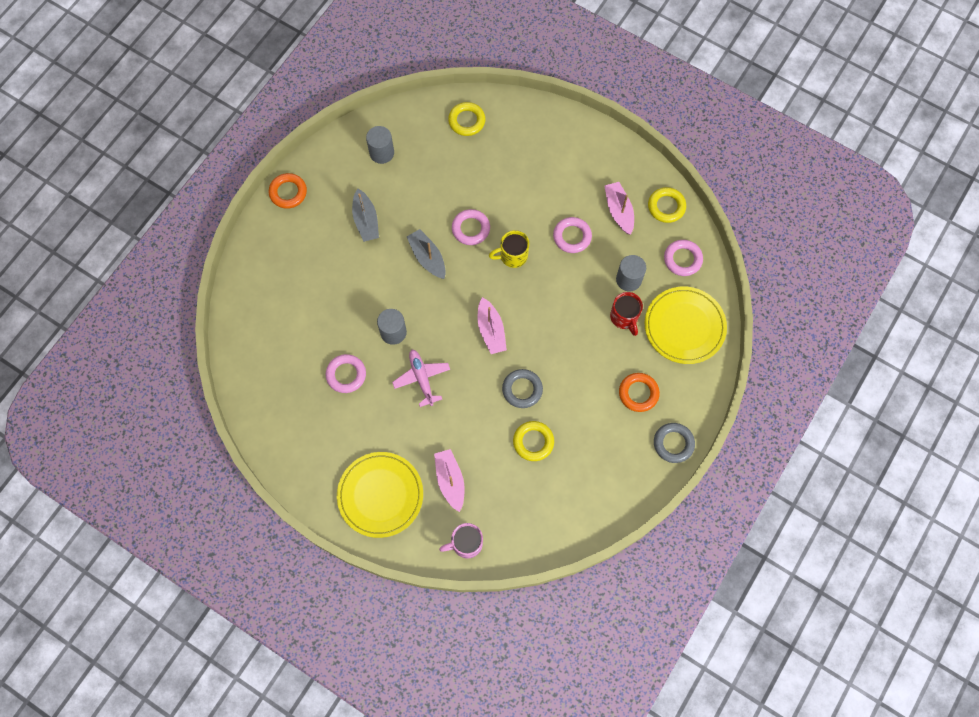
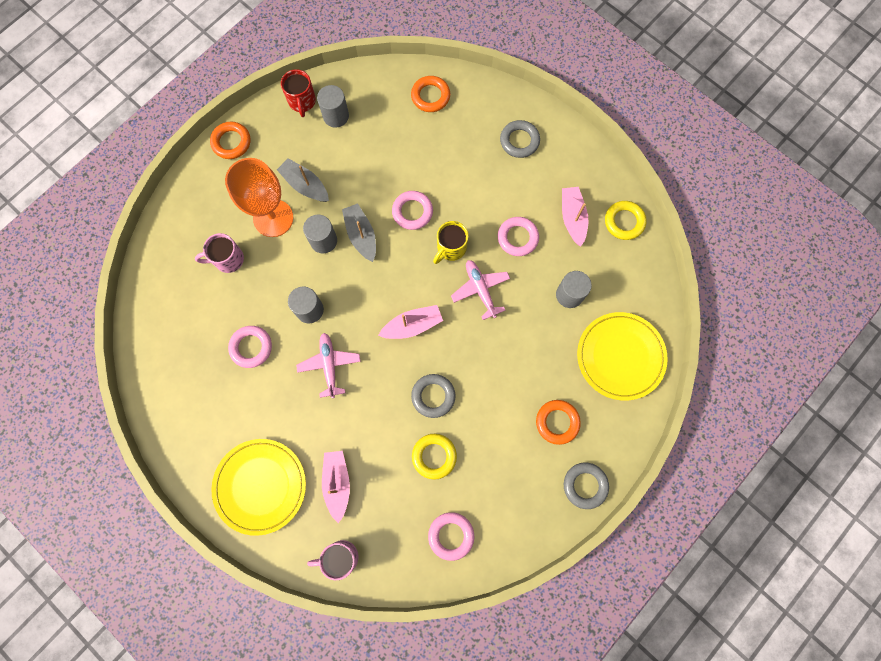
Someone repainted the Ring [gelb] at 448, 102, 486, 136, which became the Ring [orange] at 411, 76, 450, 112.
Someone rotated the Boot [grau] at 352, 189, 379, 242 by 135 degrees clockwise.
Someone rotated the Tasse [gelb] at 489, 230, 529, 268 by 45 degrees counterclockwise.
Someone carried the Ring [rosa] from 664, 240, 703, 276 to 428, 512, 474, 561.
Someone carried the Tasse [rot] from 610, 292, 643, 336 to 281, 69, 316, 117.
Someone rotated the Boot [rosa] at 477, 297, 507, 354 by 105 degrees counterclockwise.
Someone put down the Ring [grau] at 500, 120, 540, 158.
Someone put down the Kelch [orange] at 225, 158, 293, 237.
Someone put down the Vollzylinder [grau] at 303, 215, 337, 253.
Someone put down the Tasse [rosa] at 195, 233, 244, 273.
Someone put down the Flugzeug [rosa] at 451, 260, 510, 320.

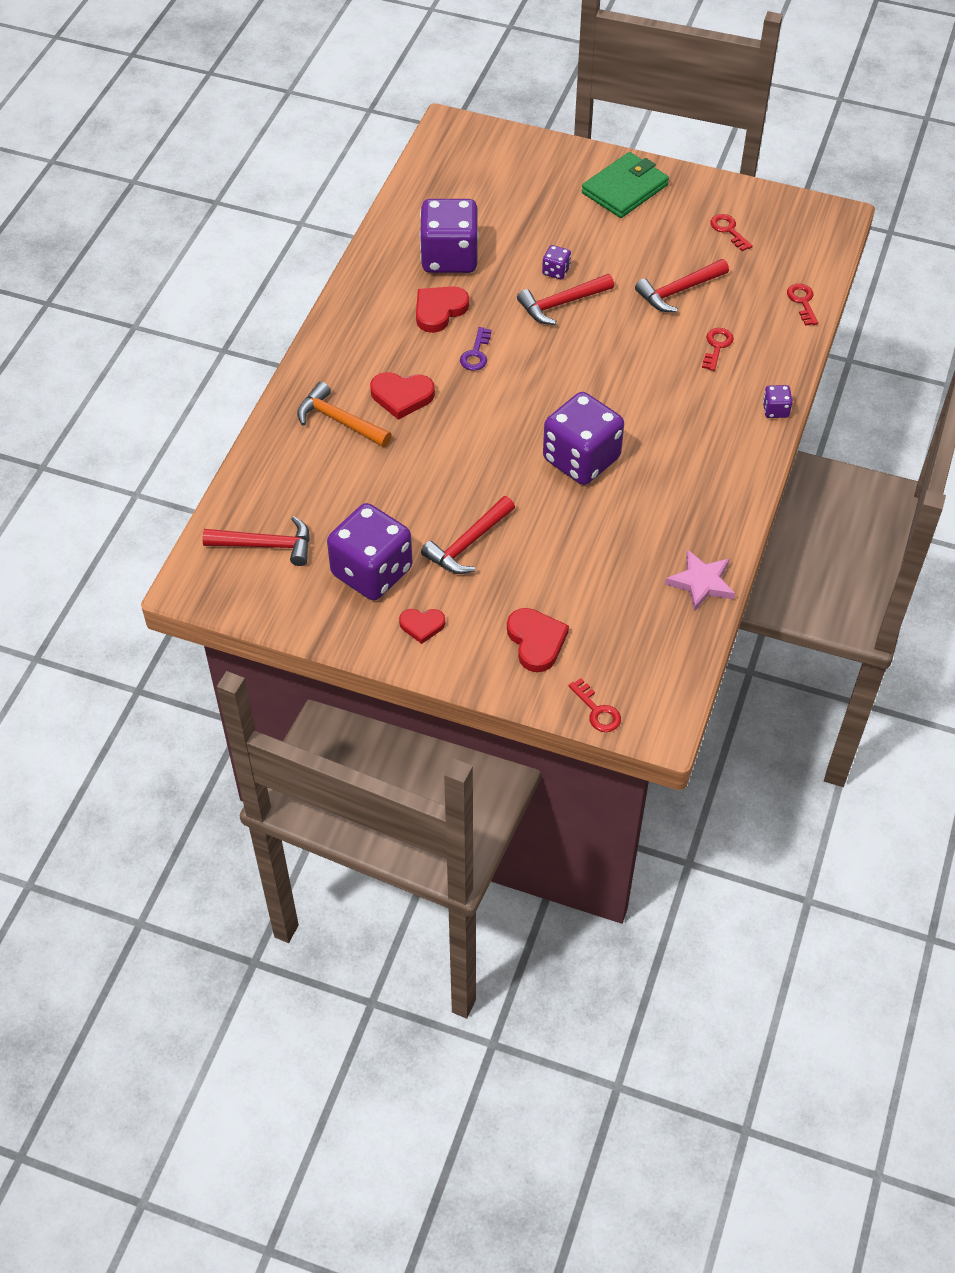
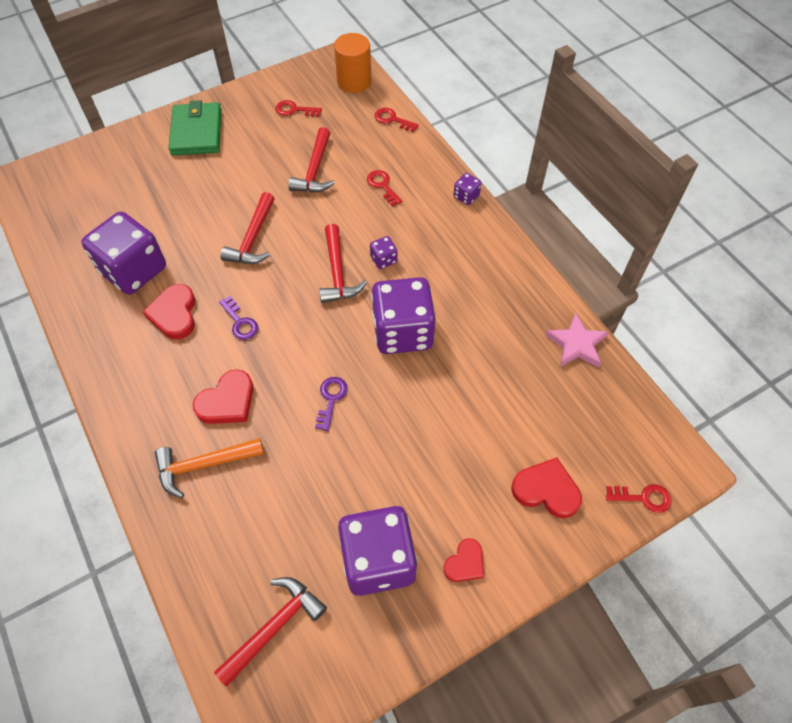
Someone carried the Spielwürfel [lila] from 542, 245, 571, 279 to 370, 236, 398, 269.
Someone carried the Hammer [rot] from 421, 496, 515, 574 to 319, 224, 367, 303.
Someone put down the Vollzylinder [orange] at 334, 33, 371, 93.
Someone put down the Schlüssel [lila] at 315, 377, 348, 431.

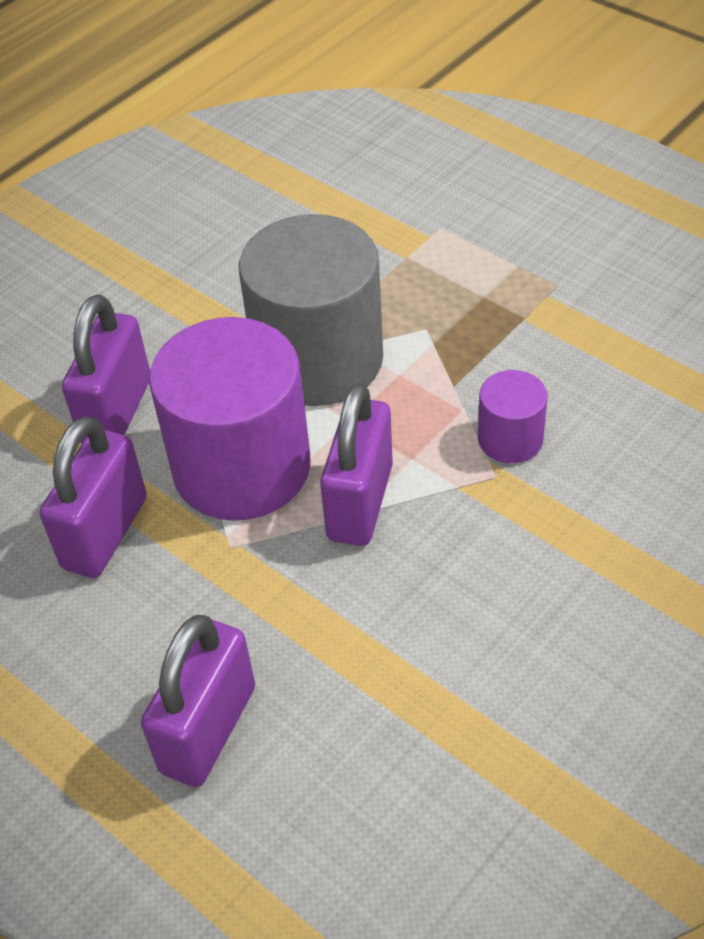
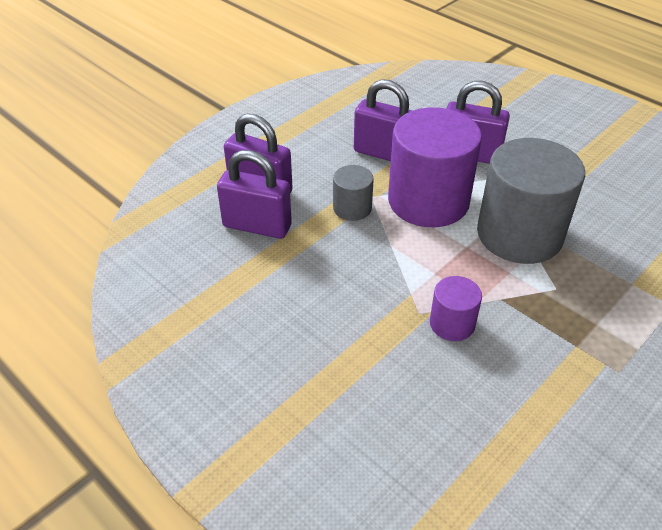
Someone carried the Vorhängeschloss [lila] from 320, 383, 393, 546 to 217, 150, 292, 239.
Someone put down the Vollzylinder [grau] at 333, 165, 374, 221.

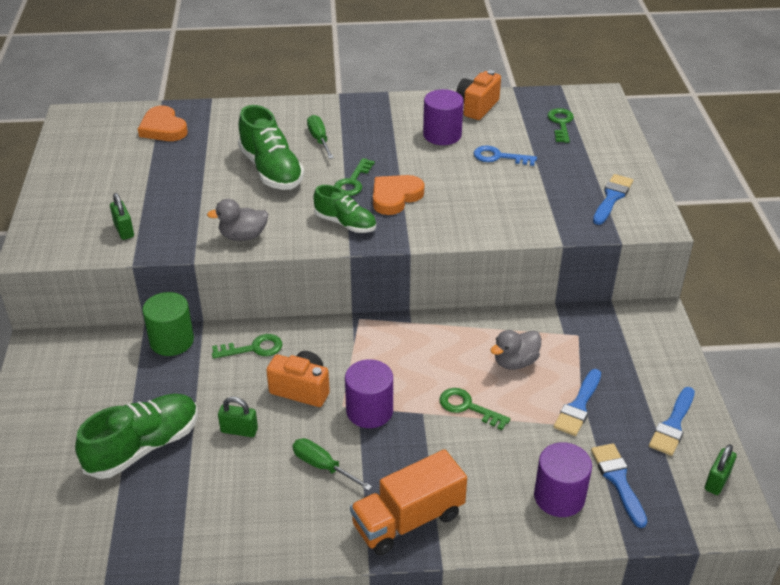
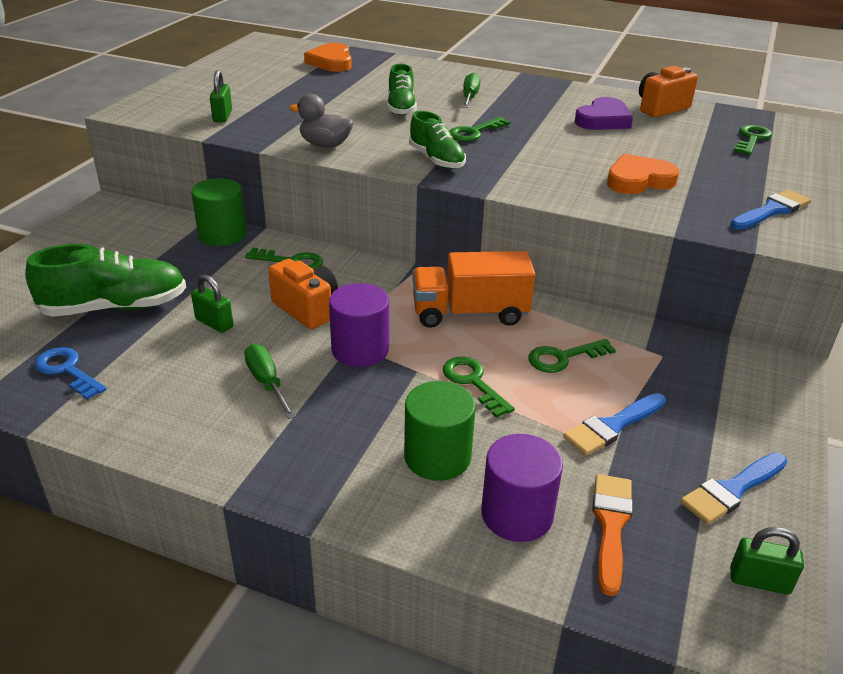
Someone swapped the Vollzylinder [lila] at 423, 89, 464, 145 for the Herz [lila] at 575, 97, 633, 130.
Someone scaled the Schuh [grün] at 238, 105, 304, 190 by 0.63.
Someone carried the Schlüssel [blau] from 474, 145, 537, 166 to 34, 347, 107, 400.
Someone carried the Herz [orange] from 373, 175, 425, 215 to 607, 154, 679, 194.
Someone swapped the Ente [grau] at 490, 330, 541, 370 for the Schlüssel [grün] at 528, 339, 616, 373.
Someone repainted the Pinsel [blau] at 591, 443, 647, 528, which became the Pinsel [orange] at 592, 474, 633, 596.
Someone rotated the Vorhängeschloss [grün] at 705, 444, 737, 495 by 45 degrees clockwise.
Someone carried the Lastwagen [orange] from 350, 449, 467, 555 to 412, 251, 536, 328.
Someone put down the Vollzylinder [grün] at 404, 381, 476, 481.

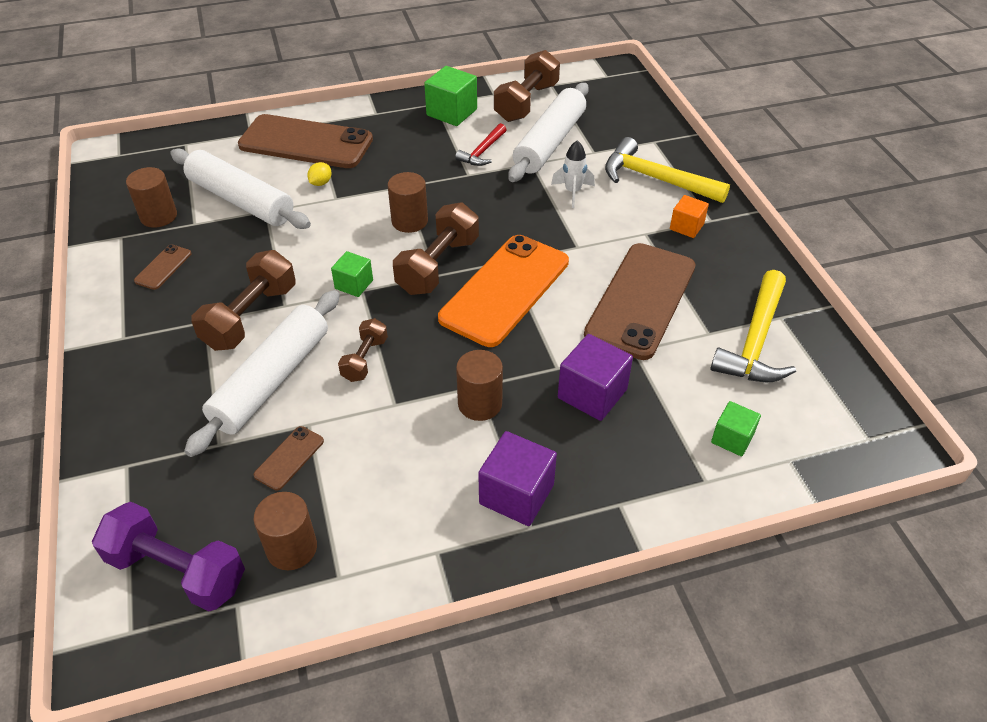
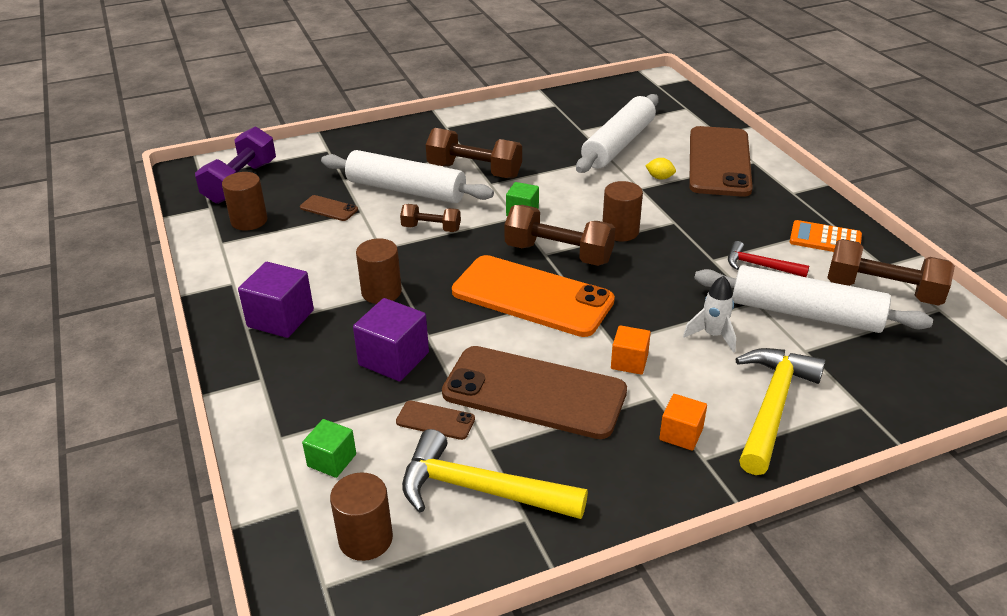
Someone swapped the Kubus [grün] at 424, 66, 477, 126 for the Taschenrechner [orange] at 790, 220, 862, 252.
Someone carried the Vollzylinder [braun] from 126, 167, 177, 228 to 330, 472, 393, 561.
Someone carried the Handy [braun] from 134, 245, 192, 290 to 396, 401, 475, 440.
Someone put down the Kubus [orange] at 611, 325, 651, 375.

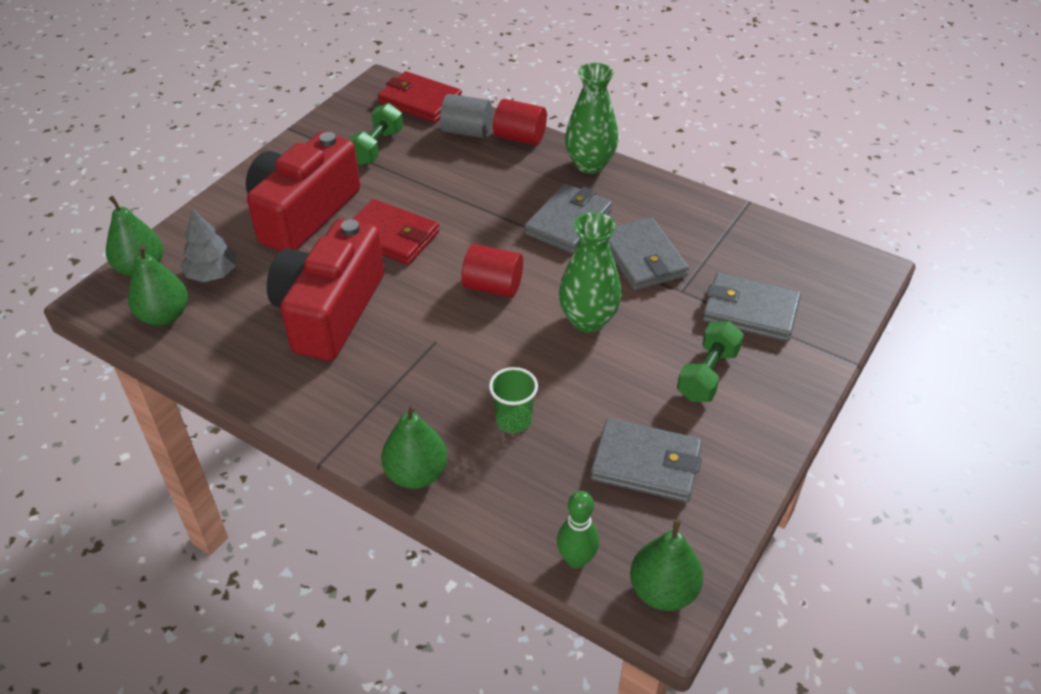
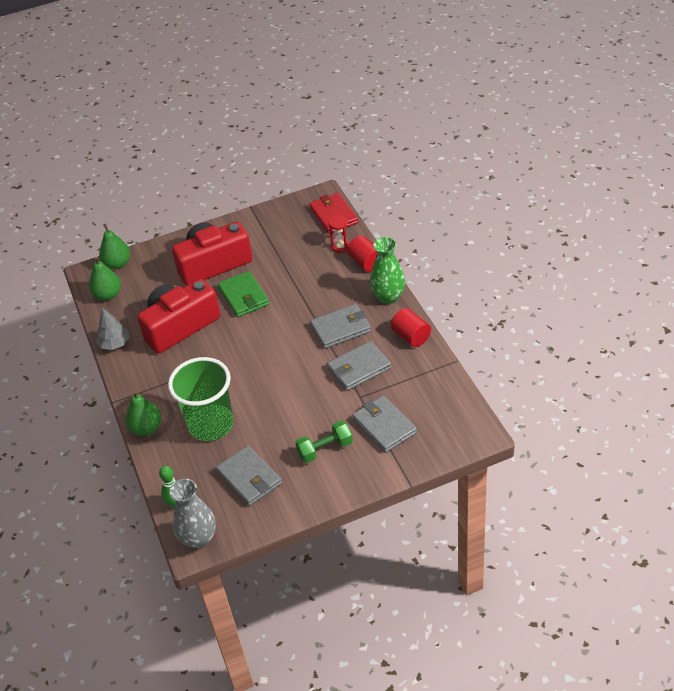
Someone swapped the Vollzylinder [grau] at 440, 94, 492, 138 for the Sanduhr [rot] at 329, 215, 350, 253.
Someone took away the Hantel [grün] at 348, 103, 403, 165.
Someone repainted the Geldbörse [rot] at 353, 199, 439, 265, which became the Geldbörse [grün] at 218, 271, 269, 317.
Someone carried the Baum [grau] from 181, 209, 237, 282 to 96, 309, 129, 350.
Someone took away the Vase [grün] at 559, 212, 622, 333.
Someone rotated the Geldbörse [grau] at 608, 218, 689, 290 by 45 degrees clockwise.
Someone carried the Vollzylinder [rot] from 461, 244, 523, 297 to 391, 308, 431, 347.
Someone scaled the Becher [grün] at 489, 367, 538, 433 by 2.21.
Someone swapped the Birne [grün] at 630, 519, 703, 611 for the Vase [grau] at 169, 479, 216, 549.

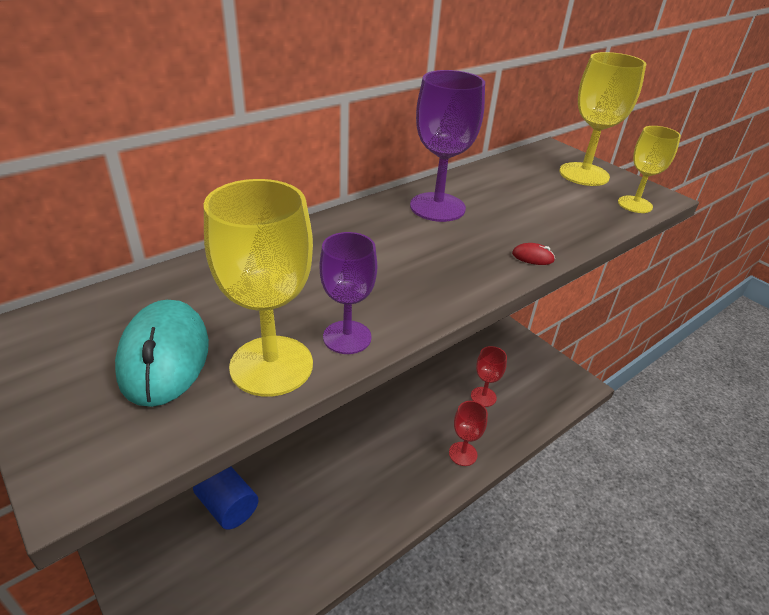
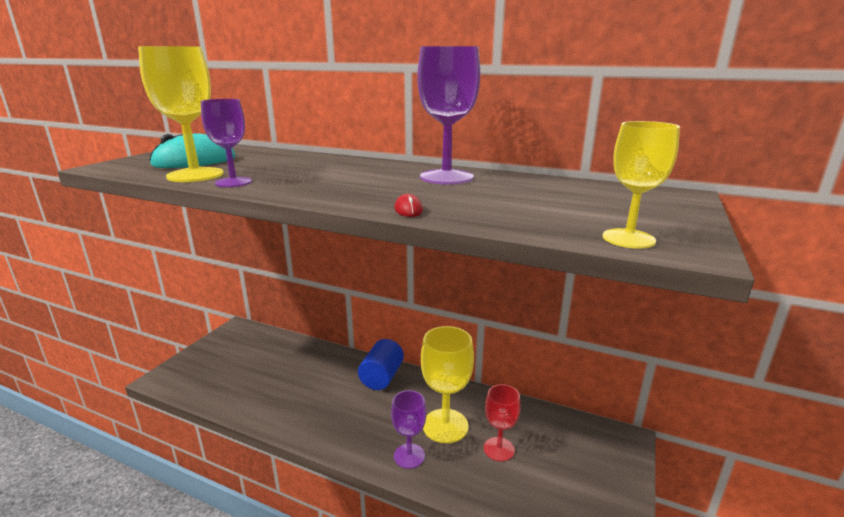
Someone carried the Kelch [gelb] from 559, 52, 646, 186 to 421, 326, 474, 443.
Someone repainted the Kelch [rot] at 449, 401, 488, 466, which became the Kelch [lila] at 391, 390, 426, 469.
Someone carried the Vollzylinder [blau] from 193, 467, 259, 530 to 358, 339, 404, 390.

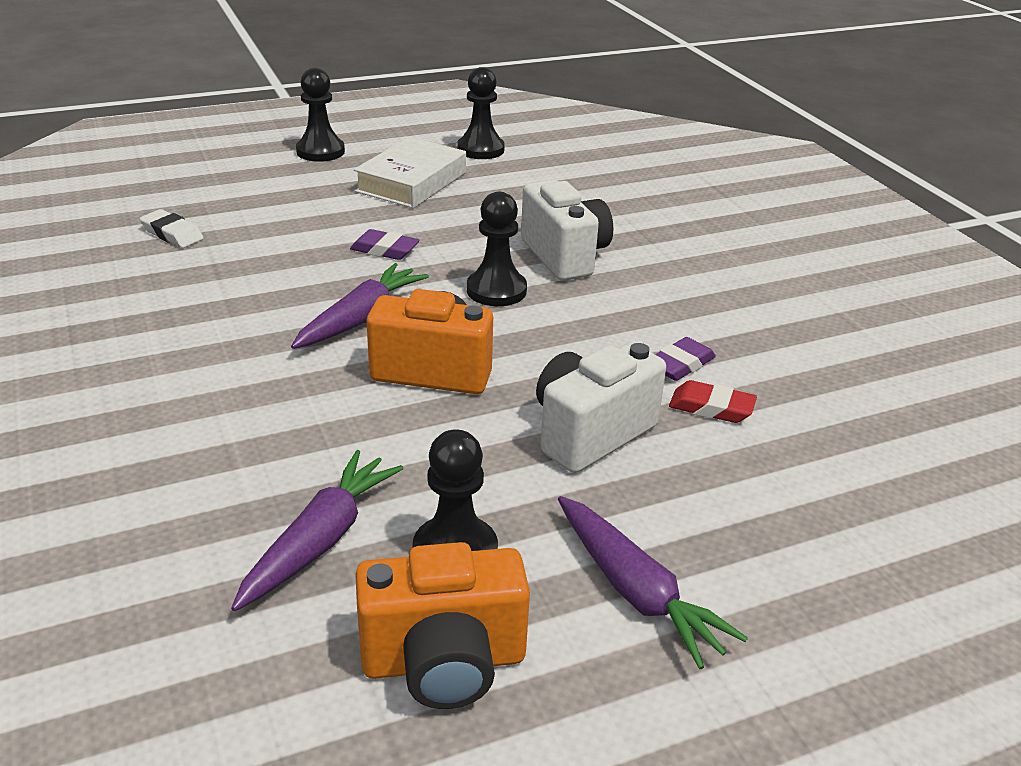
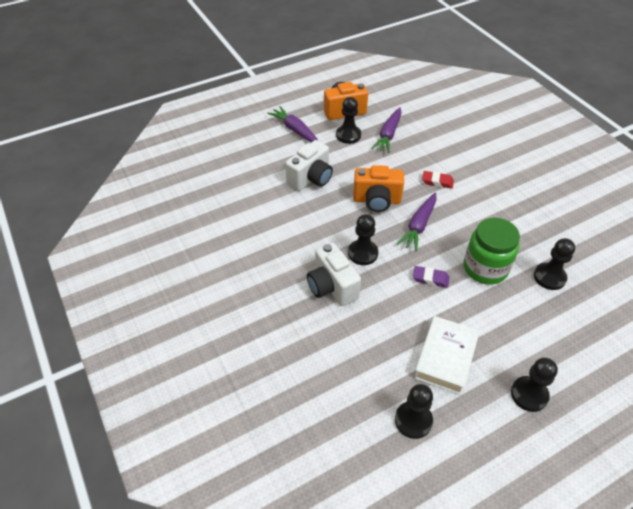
Someone swapped the Radiergummi [weiß] at 140, 209, 204, 248 for the Bauer [schwarz] at 534, 238, 575, 290.
Someone took away the Radiergummi [lila] at 655, 337, 716, 381.
Someone carried the Radiergummi [rot] from 669, 380, 757, 423 to 422, 171, 454, 189.
Someone put down the Einmachglas [grün] at 464, 218, 520, 285.

